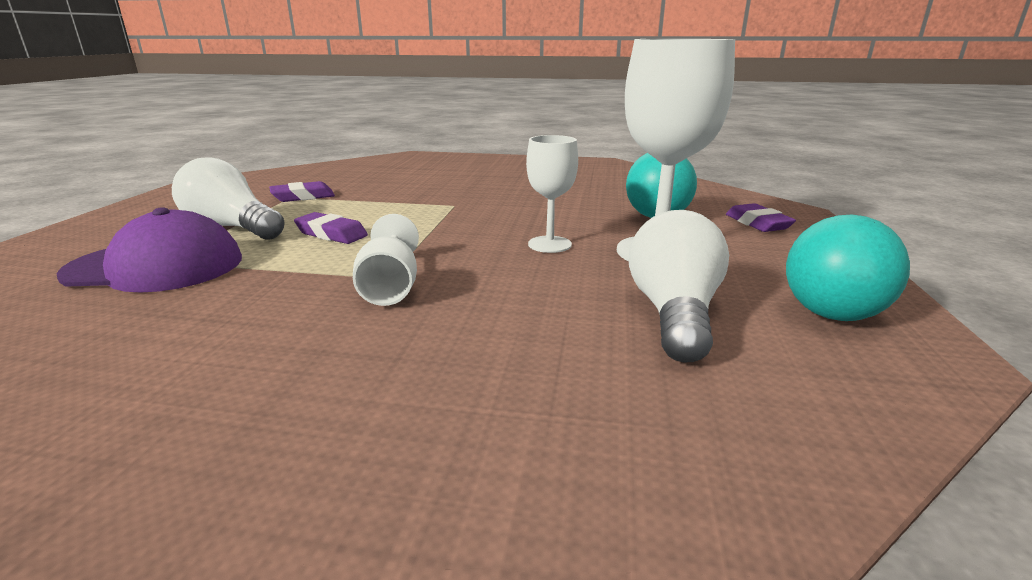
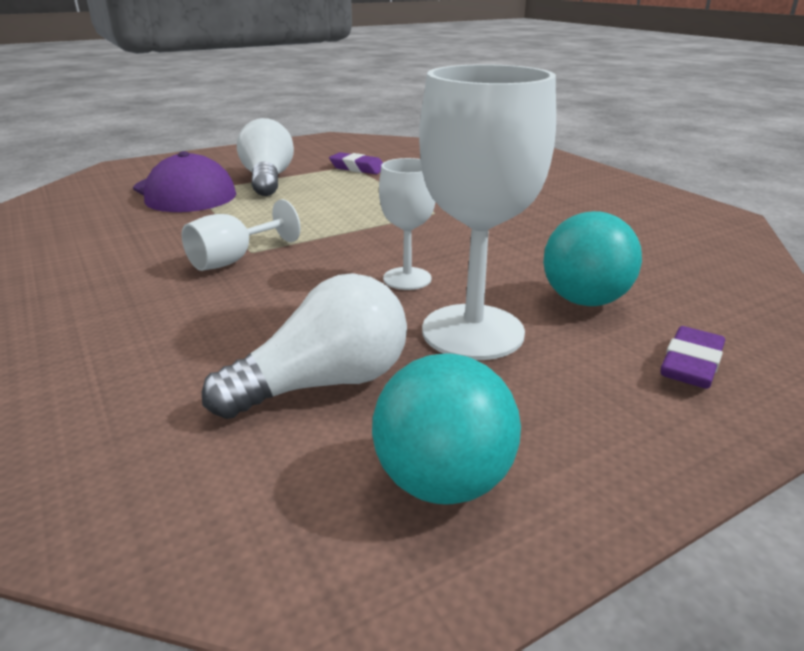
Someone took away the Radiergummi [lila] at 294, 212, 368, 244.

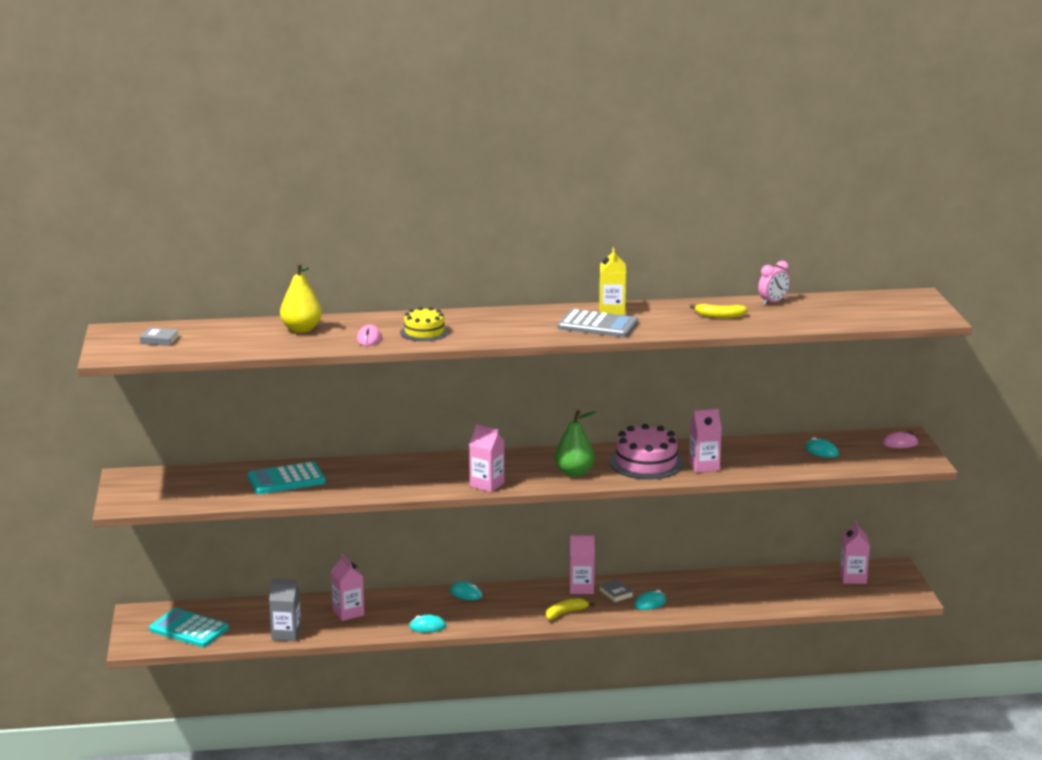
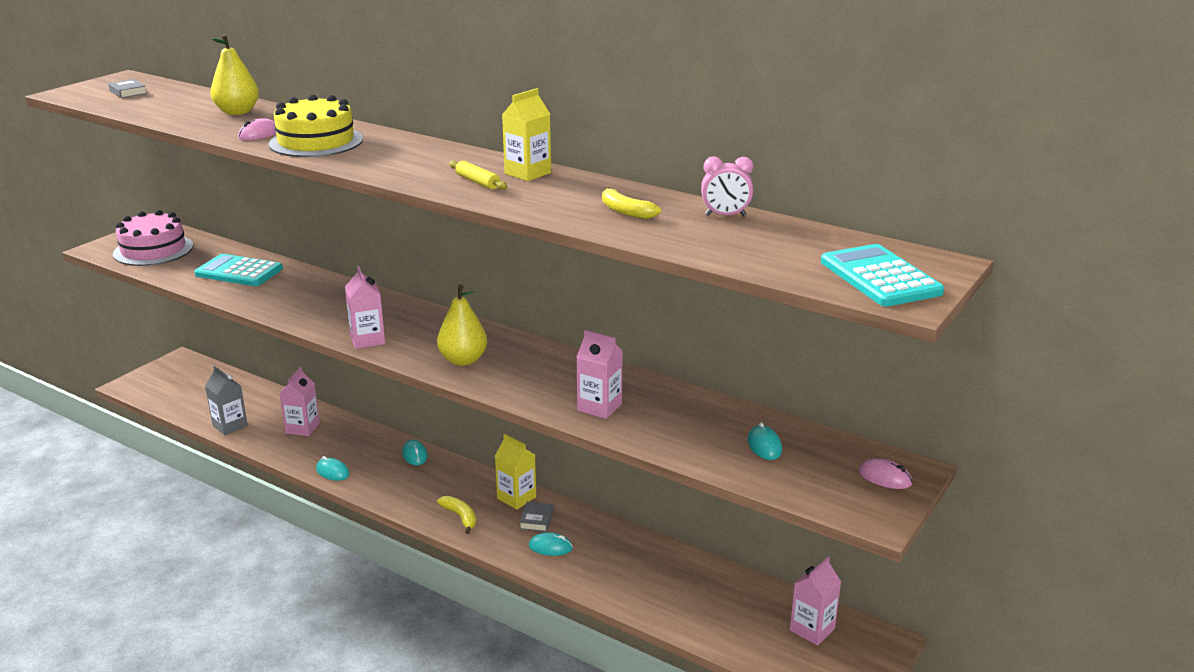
Someone scaled the Kuchen [gelb] at 400, 307, 449, 341 by 1.59.
Someone swapped the Taschenrechner [grau] at 558, 309, 638, 337 for the Nudelholz [gelb] at 449, 161, 508, 190.
Someone repainted the Birne [grün] at 554, 410, 596, 477, which became the Birne [gelb] at 437, 284, 487, 366.
Someone carried the Kuchen [rosa] from 610, 424, 683, 480 to 113, 210, 193, 266.
Someone repainted the Getränkekarton [rosa] at 570, 535, 595, 594, which became the Getränkekarton [gelb] at 495, 434, 536, 509.
Someone rotated the Banane [gelb] at 546, 598, 595, 620 by 45 degrees clockwise.
Someone carried the Taschenrechner [türkis] from 149, 608, 229, 647 to 821, 244, 944, 307.

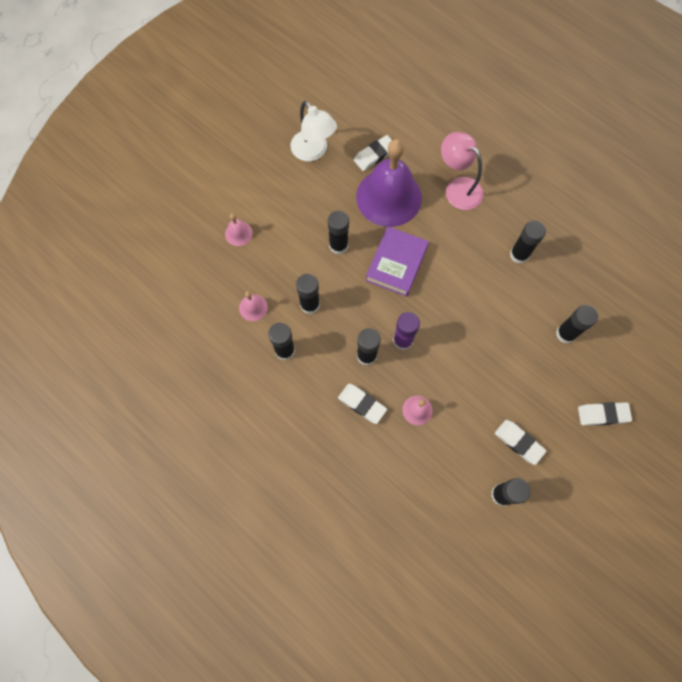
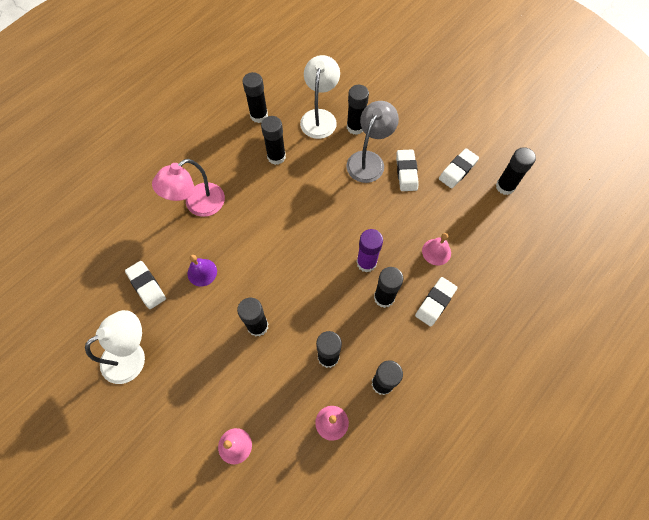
Someone scaled the Glocke [lila] at 356, 139, 422, 227 by 0.41.
Someone took away the Buch [lila] at 366, 226, 429, 297.
Someone carried the Radiergummi [weiß] from 578, 402, 632, 425 to 396, 149, 419, 191.
Someone put down the Lampe [weiß] at 300, 55, 340, 139.
Someone put down the Klebestift [schwarz] at 243, 72, 268, 123.
Someone put down the Lampe [grau] at 346, 101, 399, 183.

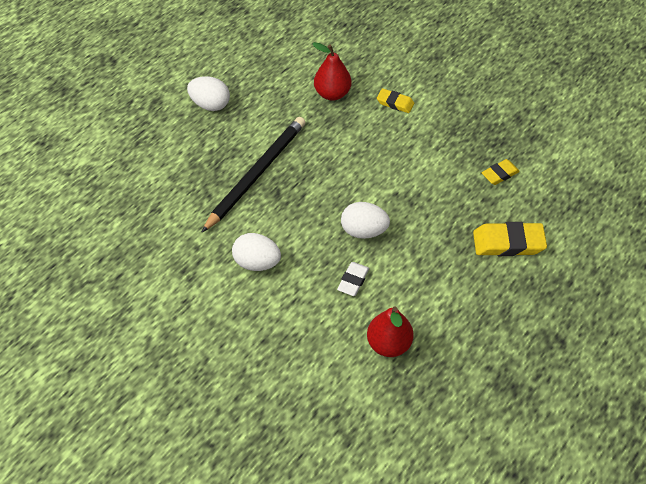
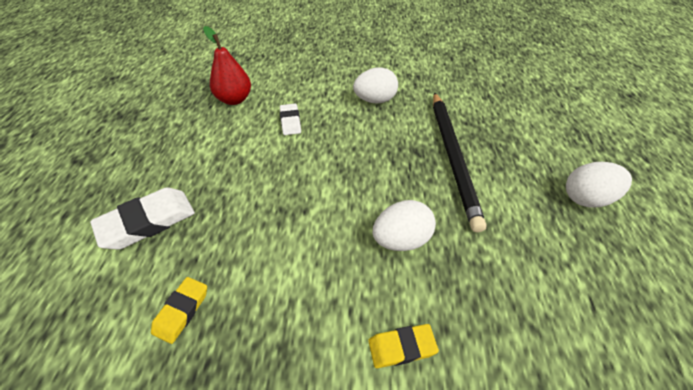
Someone took away the Birne [rot] at 312, 42, 351, 101.
Someone carried the Ei [weiß] from 341, 202, 390, 239 to 373, 200, 436, 251.
Someone repainted the Radiergummi [gelb] at 473, 222, 547, 256, which became the Radiergummi [weiß] at 90, 187, 195, 250.

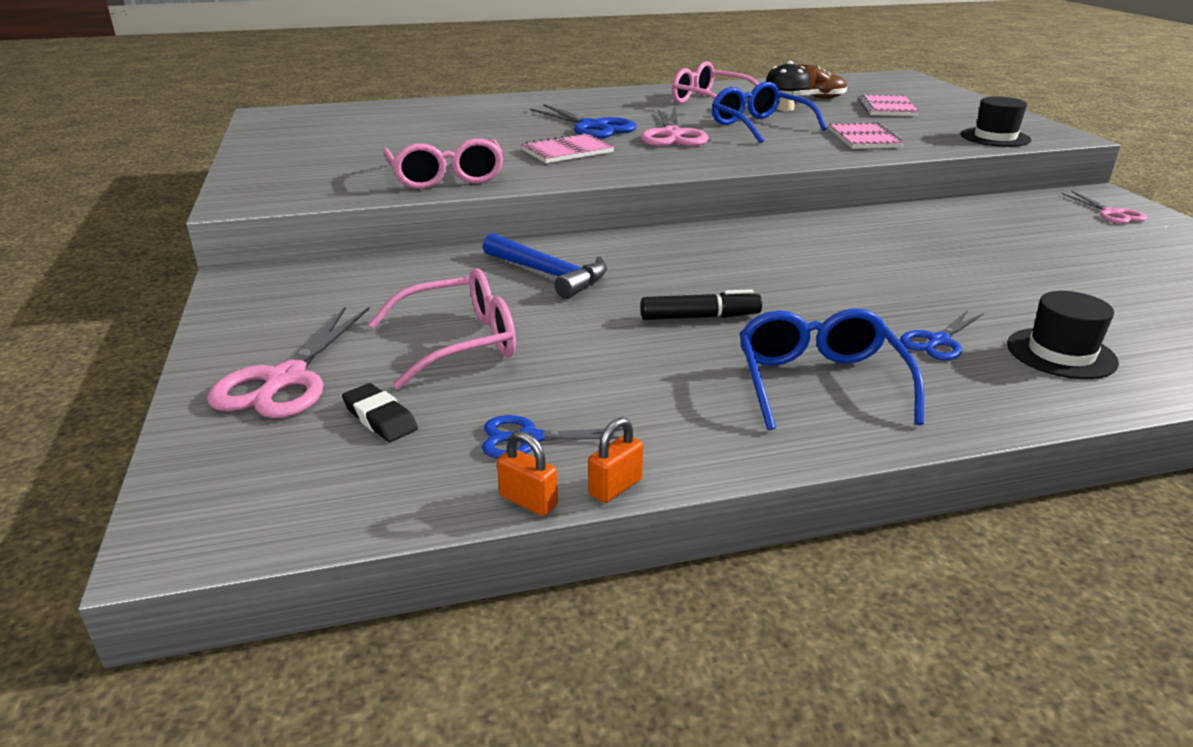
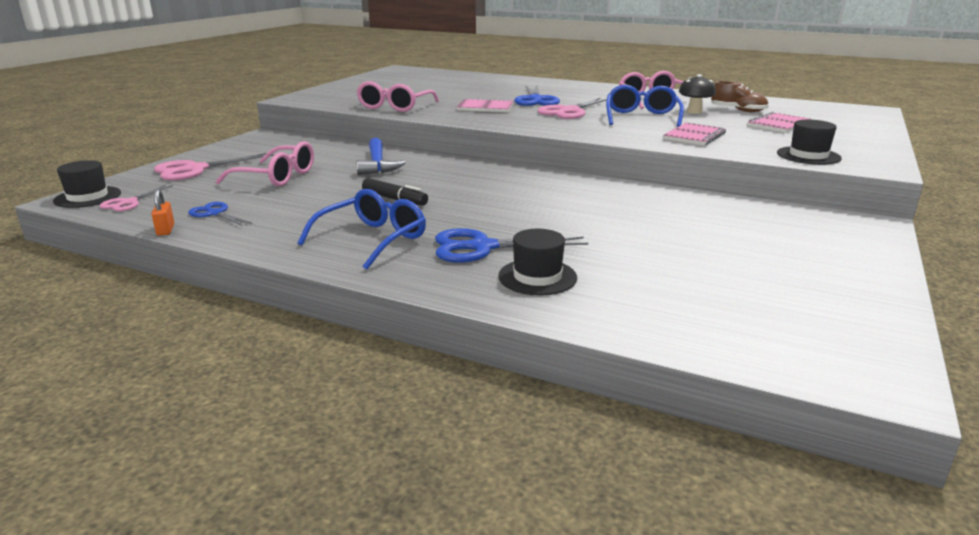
Someone carried the Schere [rosa] from 1062, 191, 1147, 224 to 100, 185, 173, 211.
Someone scaled the Schere [blau] at 900, 310, 984, 360 by 1.70.
Someone took away the Radiergummi [schwarz] at 342, 383, 418, 442.
Someone took away the Vorhängeschloss [orange] at 588, 417, 643, 503.
Someone put down the Hut [schwarz] at 53, 160, 121, 208.

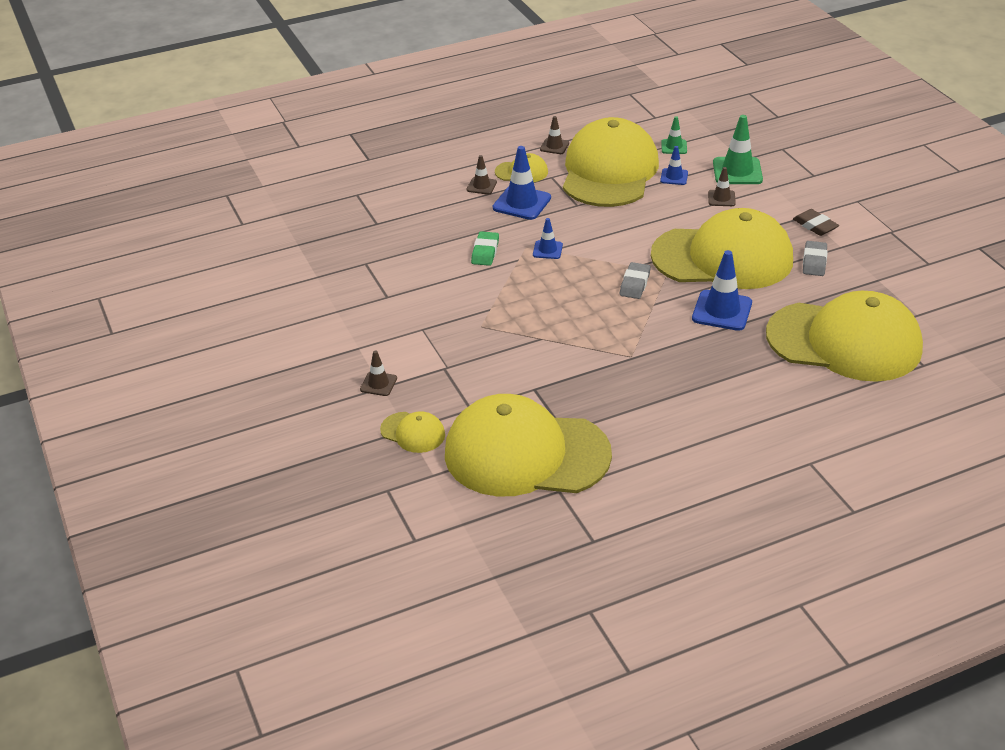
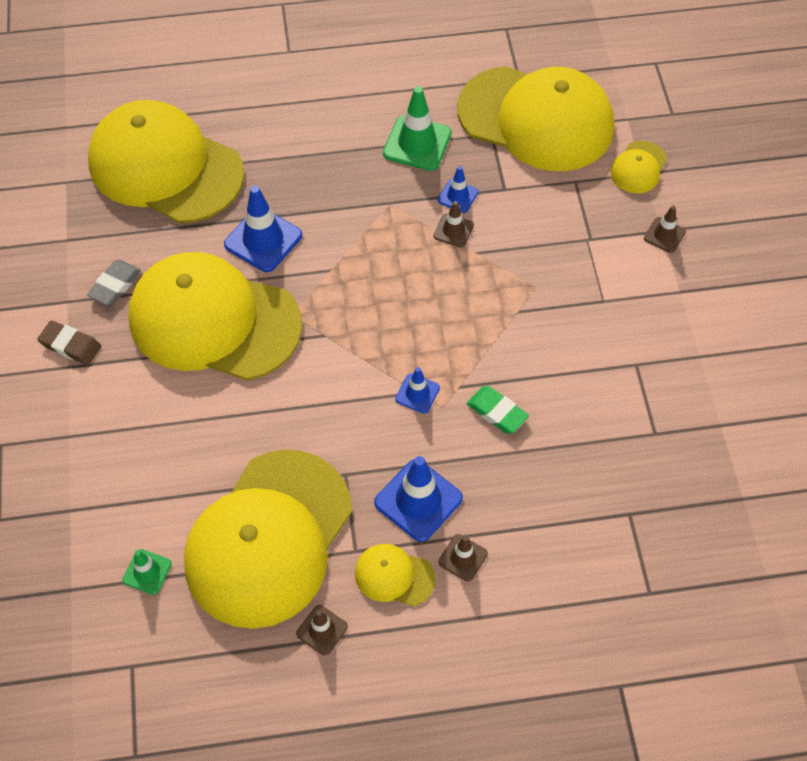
Someone carried the Leitkegel [grün] from 713, 115, 763, 184 to 383, 86, 452, 171.
Someone carried the Leitkegel [blau] from 660, 146, 688, 185 to 438, 166, 479, 213.
Someone carried the Leitkegel [braun] from 708, 167, 736, 206 to 434, 201, 474, 247.
Someone rotated the Radiergummi [braun] at 793, 209, 839, 236 by 45 degrees counterclockwise.
Someone rotated the Radiergummi [grün] at 471, 231, 499, 266 by 75 degrees counterclockwise.
Someone took away the Radiergummi [grau] at 620, 262, 651, 299.
Someone rotated the Kappe [gelb] at 380, 411, 445, 453 by 105 degrees counterclockwise.

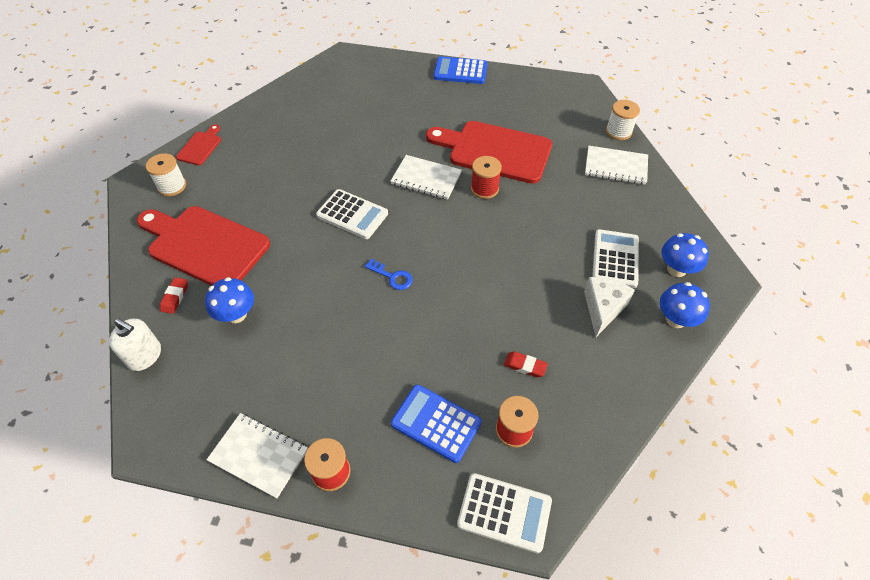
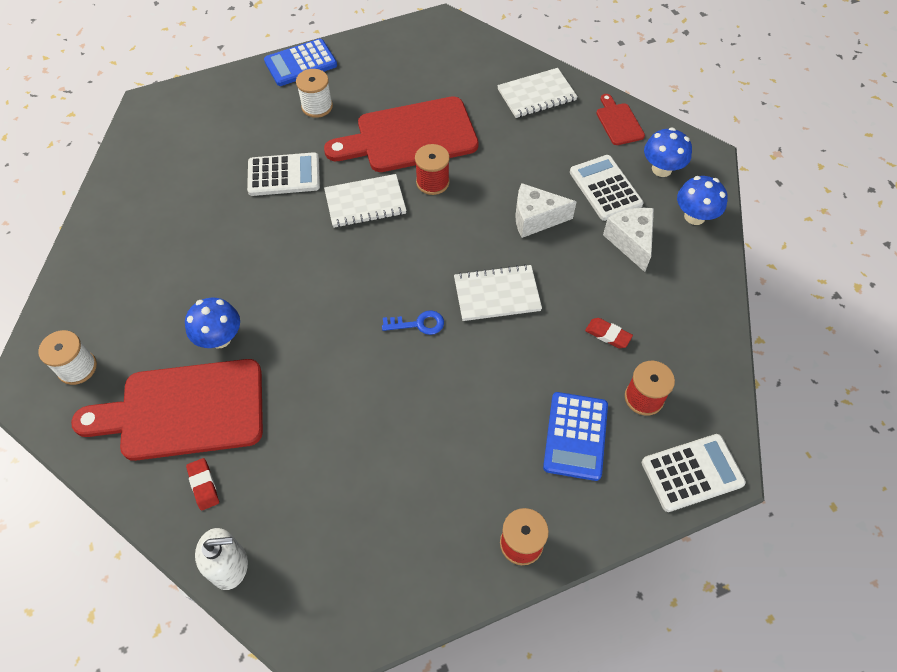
Someone carried the Garnrolle [weiß] from 606, 100, 640, 140 to 296, 69, 333, 118.
Someone carried the Schneidebrett [rot] from 176, 124, 221, 165 to 596, 94, 645, 145.
Someone carried the Taschenrechner [weiß] from 316, 189, 388, 239 to 247, 152, 320, 196.
Someone carried the Pilz [blau] from 205, 277, 254, 323 to 185, 298, 240, 349.
Someone rotated the Radiergummi [rot] at 504, 352, 548, 377 by 45 degrees clockwise.
Someone rotated the Taschenrechner [blau] at 391, 385, 481, 463 by 75 degrees counterclockwise.
Someone carried the Notizbuch [weiß] from 206, 413, 308, 498 to 454, 264, 542, 321.
Someone put down the Käse [weiß] at 515, 183, 577, 238.

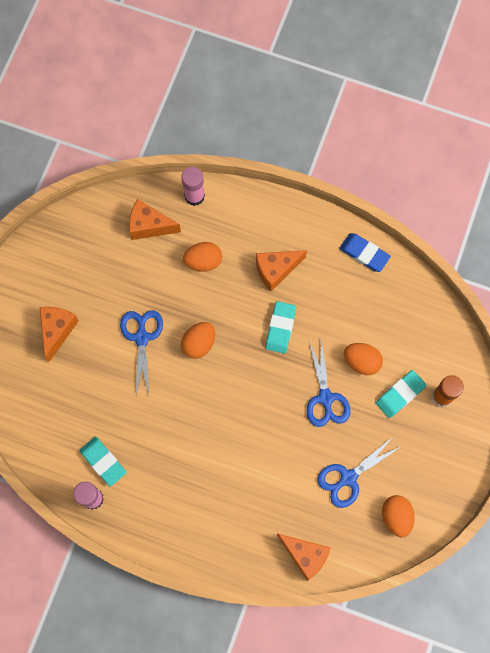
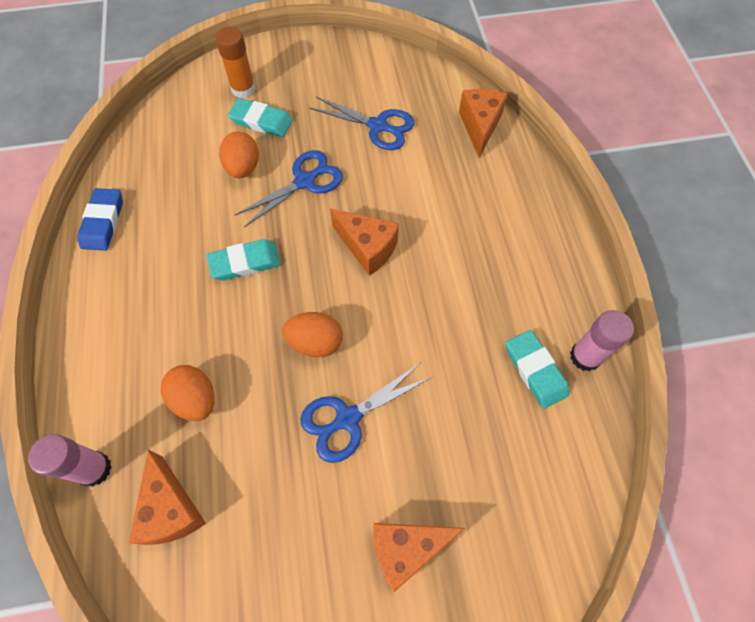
Someone carried the Käse [orange] from 256, 250, 307, 292 to 330, 208, 399, 276.
Someone rotated the Radiergummi [türkis] at 80, 437, 126, 487 by 45 degrees counterclockwise.
Someone took away the Ei [orange] at 382, 495, 415, 537.

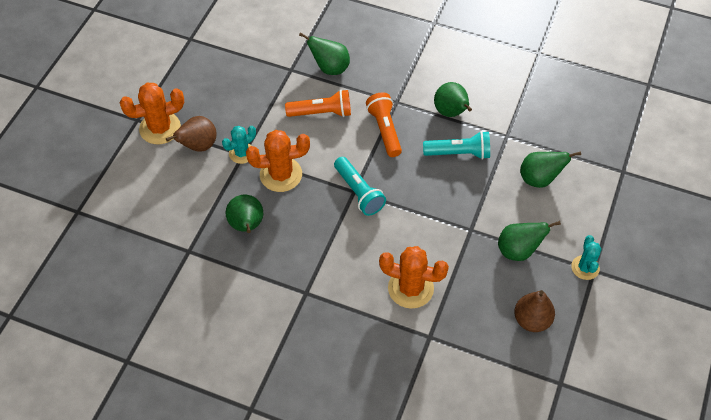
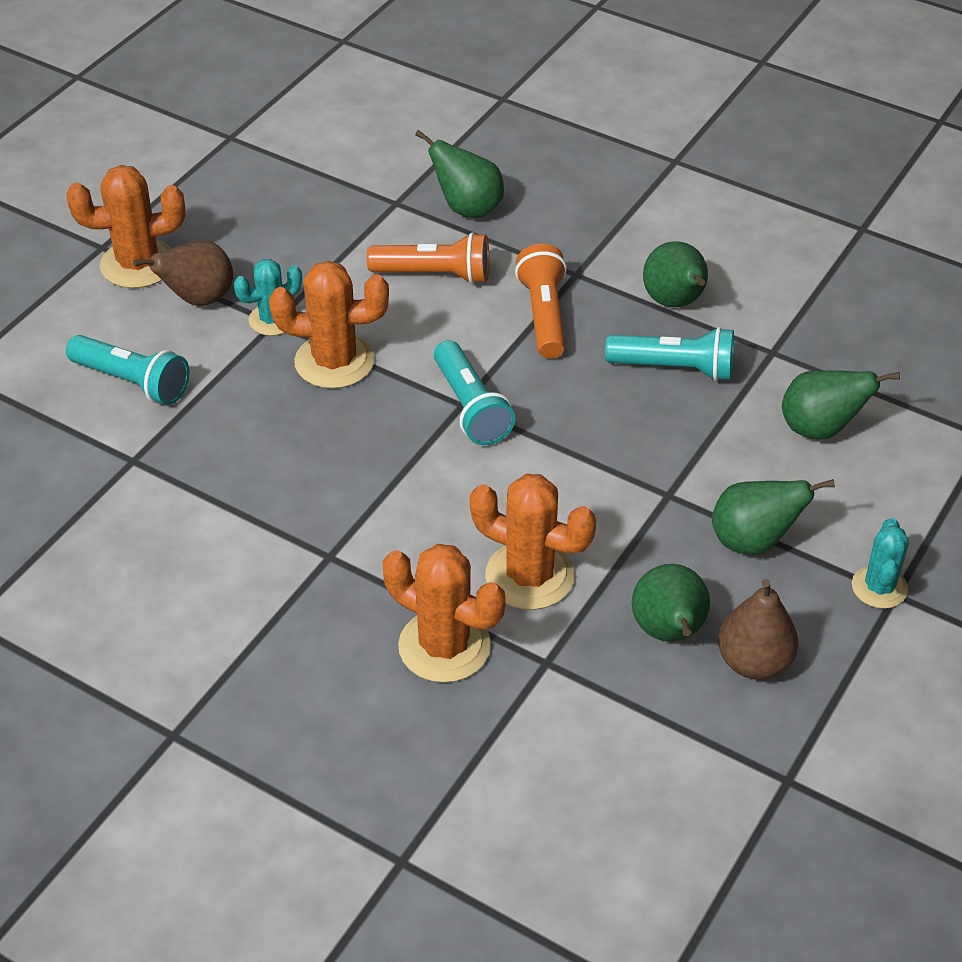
Someone carried the Birne [grün] from 225, 195, 263, 233 to 632, 564, 710, 642.
Someone put down the Taschenlampe [türkis] at 66, 335, 189, 405.
Someone put down the Kaktus [orange] at 382, 544, 506, 683.

